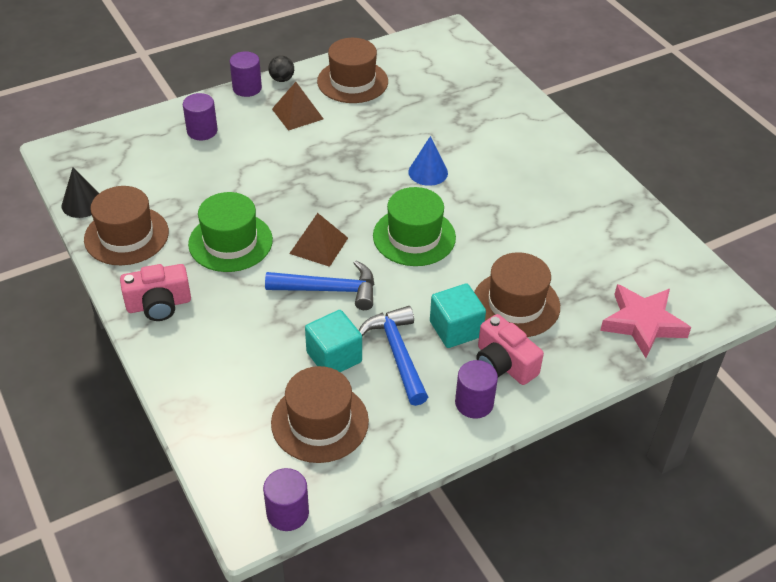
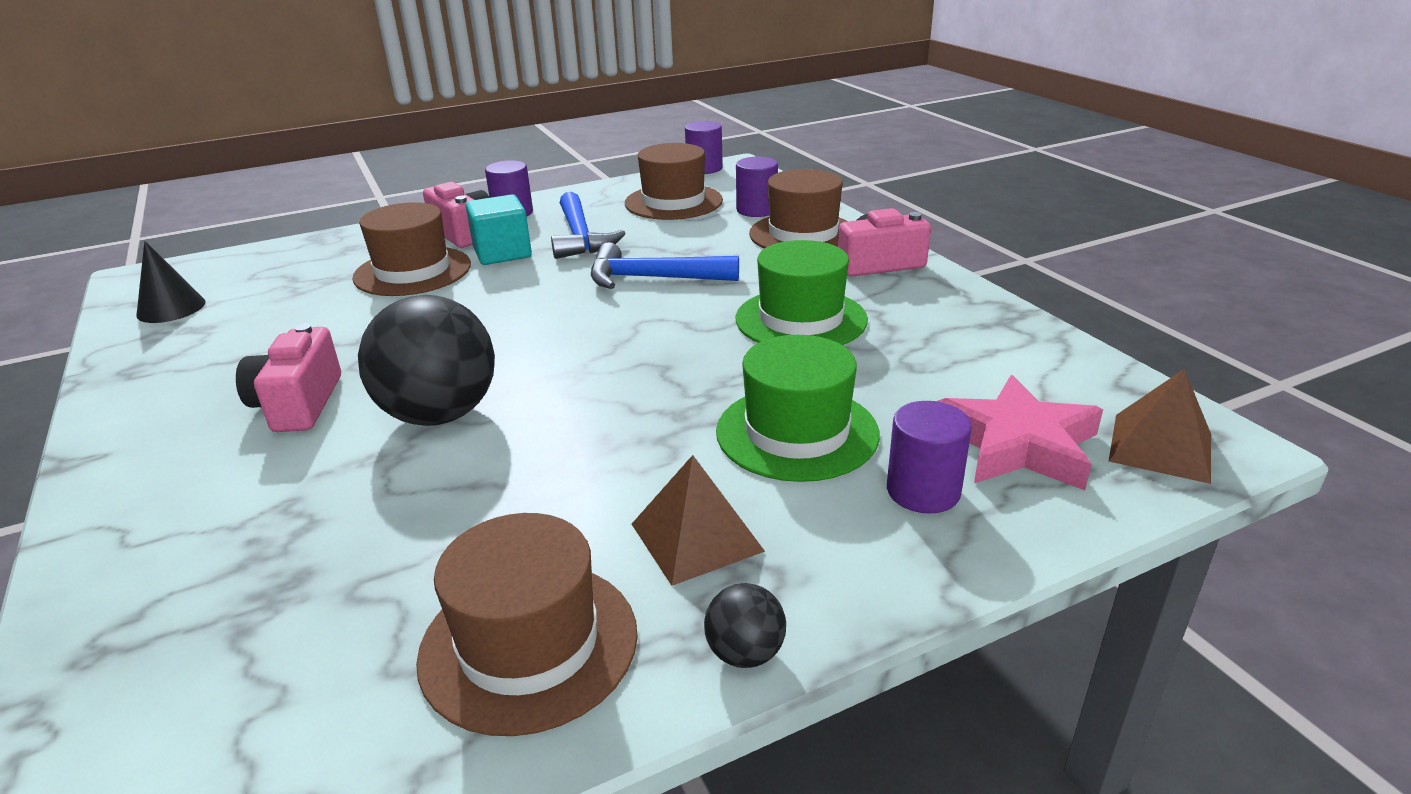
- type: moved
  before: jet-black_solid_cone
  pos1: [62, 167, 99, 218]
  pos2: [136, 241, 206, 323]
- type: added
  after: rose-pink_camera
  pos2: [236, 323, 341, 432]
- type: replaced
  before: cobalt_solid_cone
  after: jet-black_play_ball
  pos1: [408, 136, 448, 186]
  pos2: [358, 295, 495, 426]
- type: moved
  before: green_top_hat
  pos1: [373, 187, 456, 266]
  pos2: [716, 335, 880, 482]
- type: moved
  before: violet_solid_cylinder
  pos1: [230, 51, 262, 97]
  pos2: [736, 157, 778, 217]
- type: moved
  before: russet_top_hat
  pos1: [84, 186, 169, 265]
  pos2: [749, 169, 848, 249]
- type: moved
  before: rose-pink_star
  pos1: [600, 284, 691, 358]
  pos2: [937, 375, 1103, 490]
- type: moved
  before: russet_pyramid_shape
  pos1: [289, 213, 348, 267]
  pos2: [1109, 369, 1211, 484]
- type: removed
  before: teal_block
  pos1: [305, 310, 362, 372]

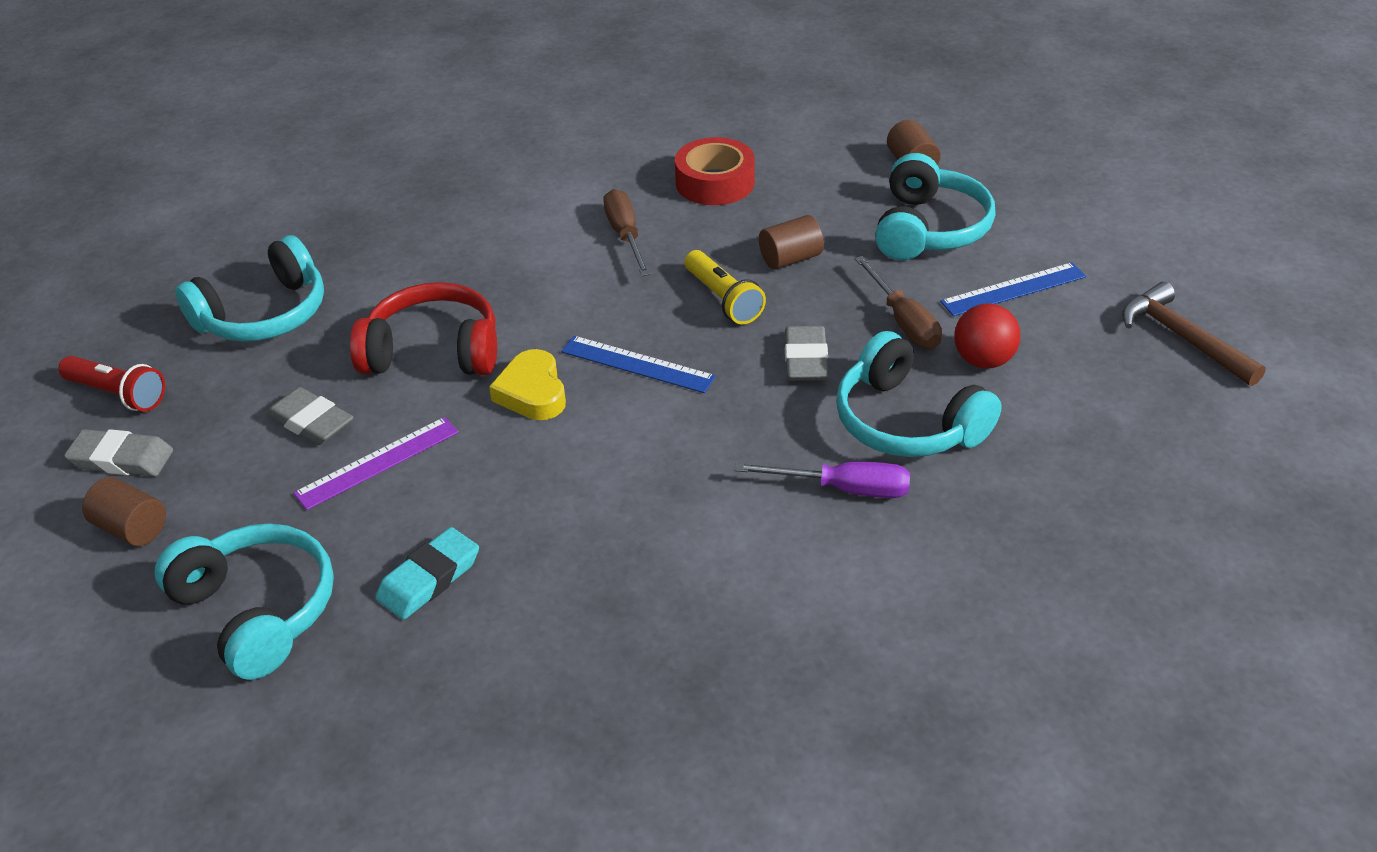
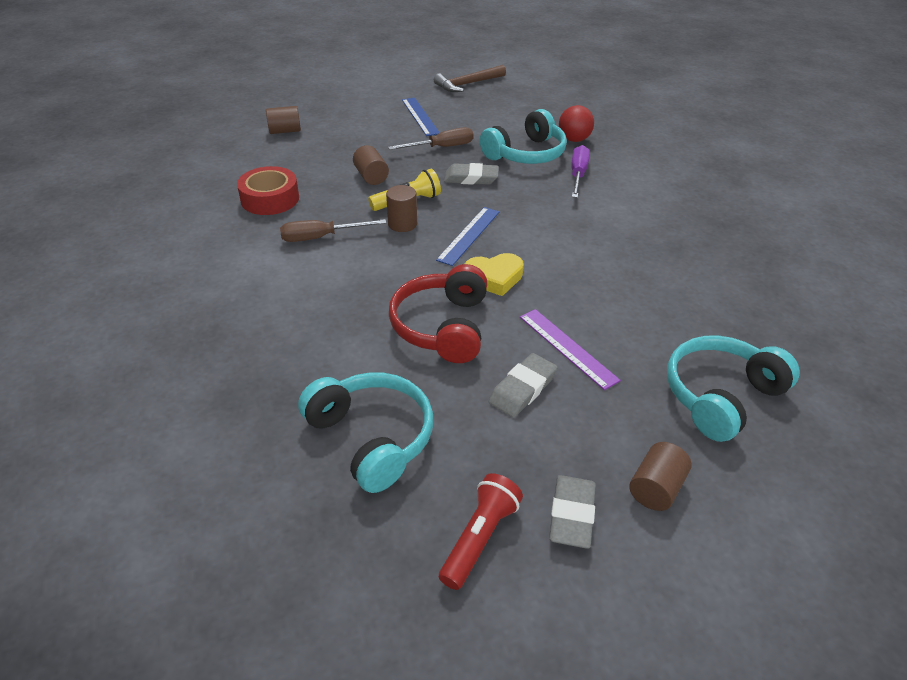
- type: added
  after: russet_solid_cylinder
  pos2: [386, 185, 417, 232]
- type: moved
  before: crimson_play_ball
  pos1: [954, 303, 1020, 369]
  pos2: [559, 105, 594, 142]
- type: removed
  before: teal_eraser
  pos1: [376, 527, 479, 620]
- type: removed
  before: teal_headset
  pos1: [875, 153, 996, 260]

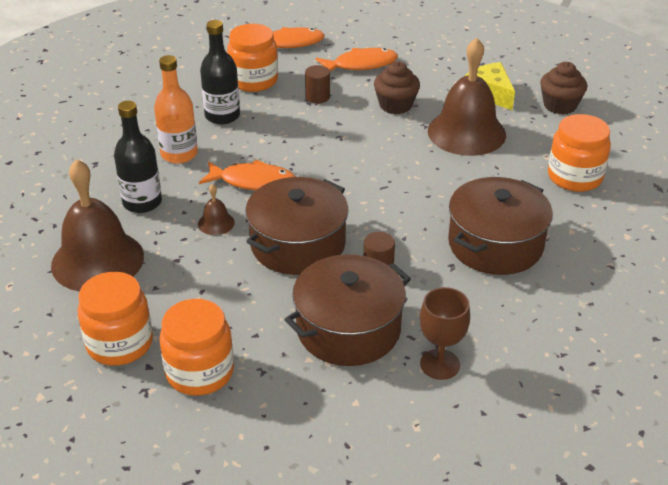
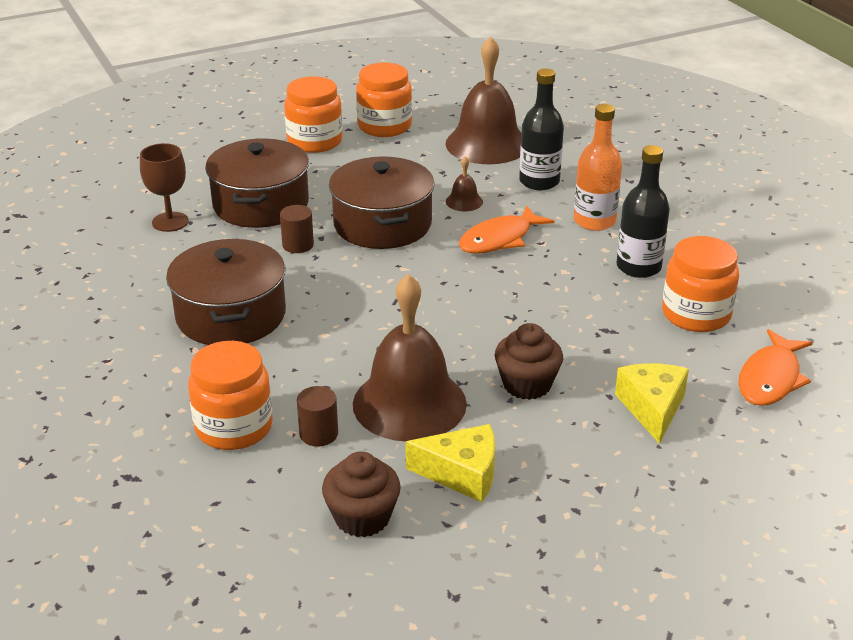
- type: moved
  before: russet_solid_cylinder
  pos1: [305, 65, 330, 103]
  pos2: [297, 386, 338, 447]
- type: replaced
  before: orange_toy_fish
  after: bright_yellow_cheese
  pos1: [316, 48, 398, 71]
  pos2: [615, 363, 689, 444]

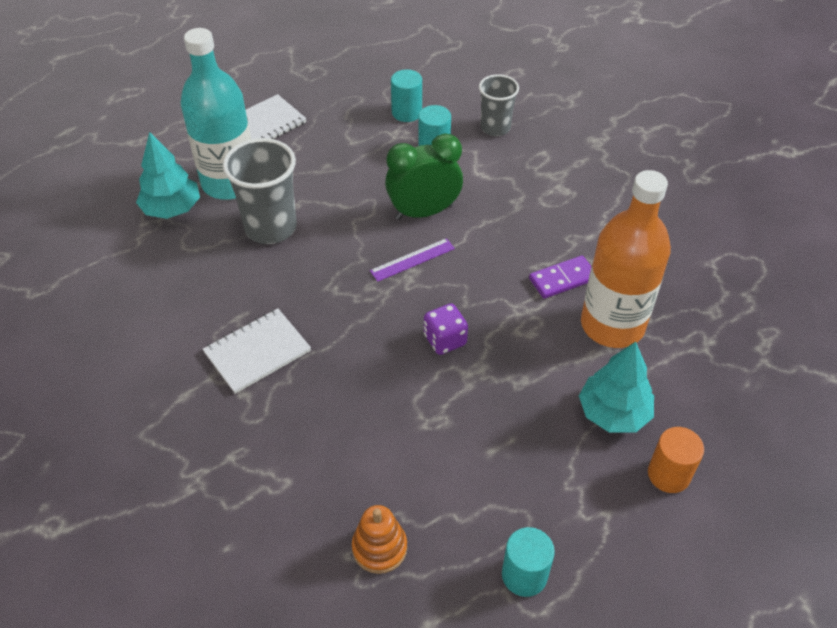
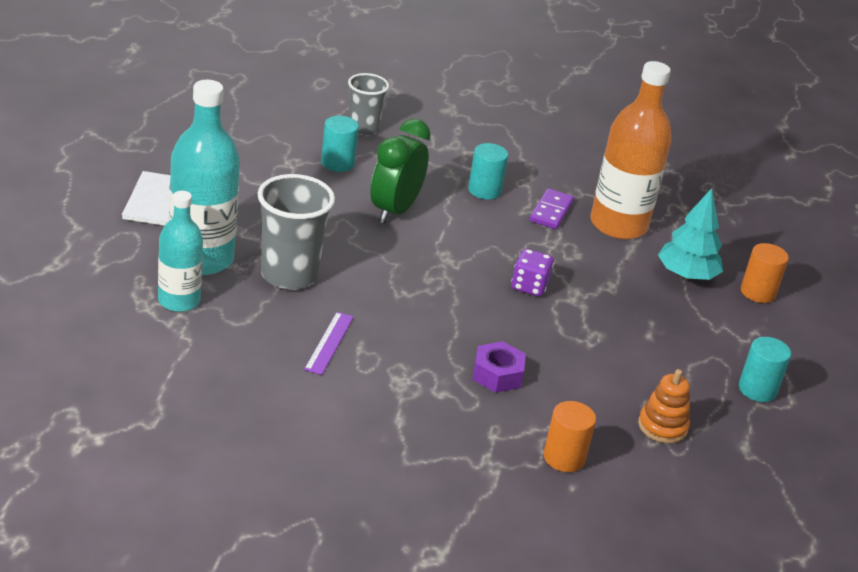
- type: replaced
  before: teal_toy_tree
  after: teal_flask
  pos1: [136, 132, 200, 219]
  pos2: [158, 191, 203, 312]
- type: moved
  before: violet_measuring_stick
  pos1: [370, 238, 455, 282]
  pos2: [304, 312, 354, 375]
- type: moved
  before: teal_solid_cylinder
  pos1: [391, 69, 422, 122]
  pos2: [468, 143, 508, 200]
- type: added
  after: violet_hex_nut
  pos2: [473, 341, 526, 393]
- type: added
  after: orange_solid_cylinder
  pos2: [543, 401, 596, 472]
- type: removed
  before: white_notepad
  pos1: [203, 308, 311, 394]

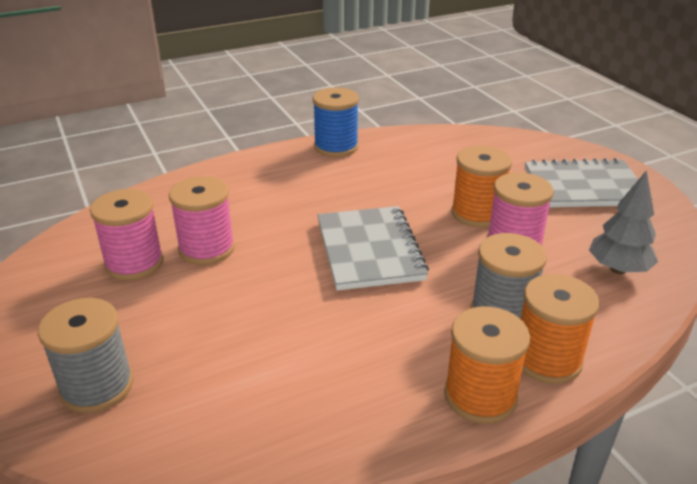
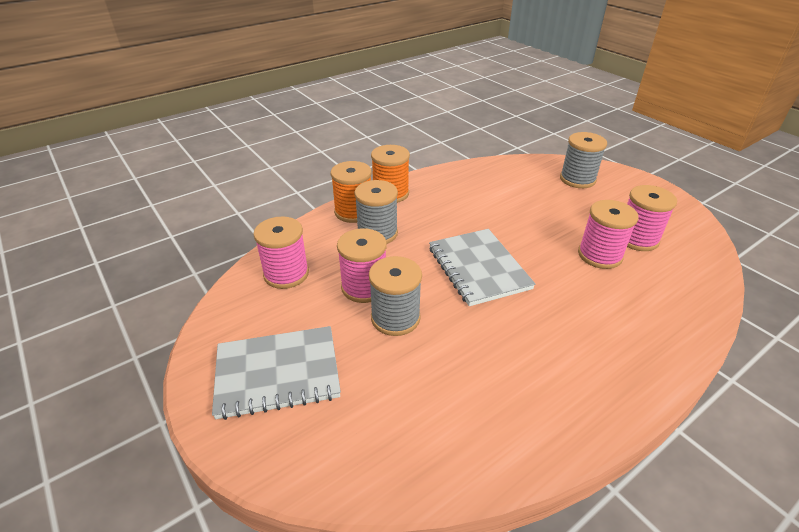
- type: replaced
  before: grey_toy_tree
  after: rose-pink_bobbin
  pos1: [589, 170, 658, 274]
  pos2: [253, 216, 309, 289]
- type: recoloured
  before: orange_bobbin
  after: grey_bobbin
  pos1: [451, 145, 512, 228]
  pos2: [369, 256, 422, 336]
- type: removed
  before: cobalt_bobbin
  pos1: [313, 87, 359, 157]

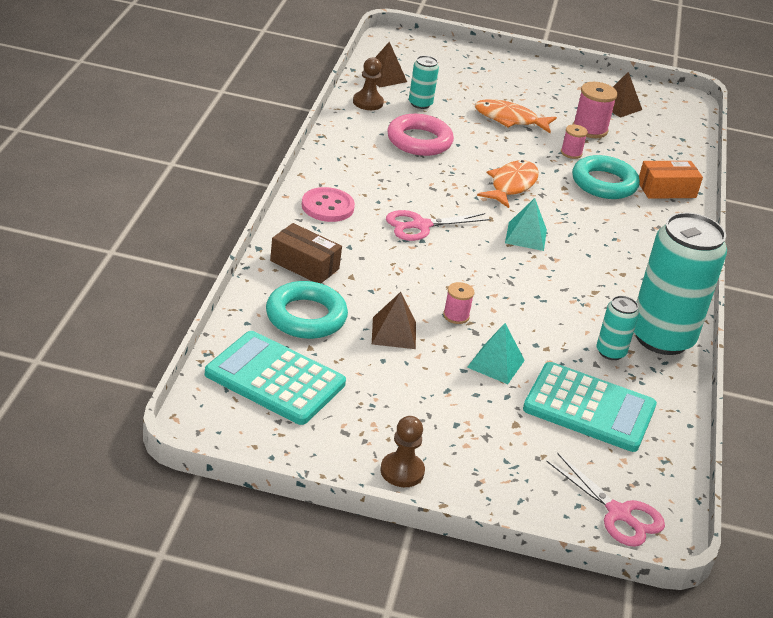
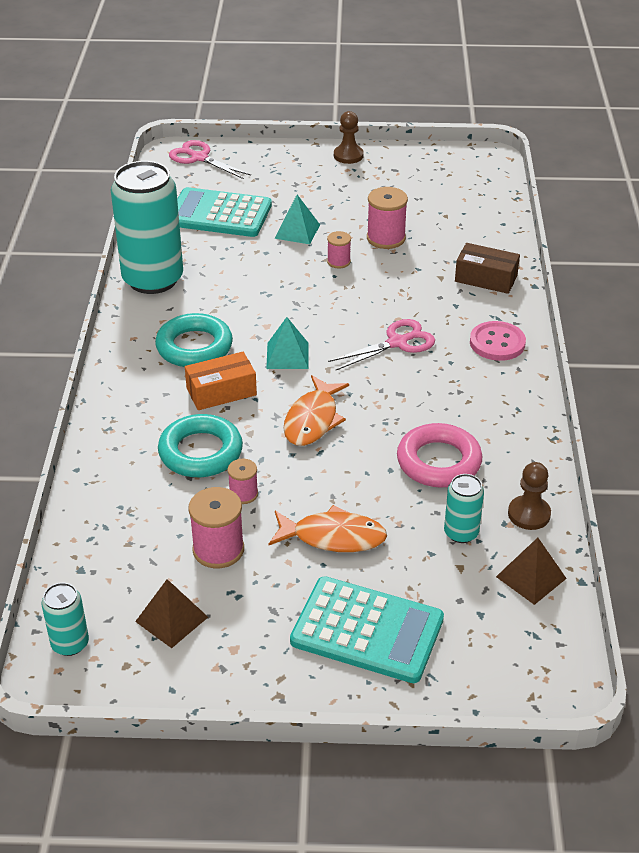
- type: moved
  before: teal_tin
  pos1: [596, 296, 639, 360]
  pos2: [41, 583, 89, 656]
- type: moved
  before: teal_hoop
  pos1: [266, 281, 348, 339]
  pos2: [155, 313, 233, 367]
- type: moved
  before: orange_package
  pos1: [639, 161, 703, 199]
  pos2: [185, 352, 257, 410]
- type: moved
  before: teal_calculator
  pos1: [205, 331, 346, 425]
  pos2: [290, 576, 444, 683]
- type: replaced
  before: russet_pyramid_shape
  after: rose-pink_bobbin
  pos1: [372, 292, 416, 349]
  pos2: [367, 187, 408, 249]

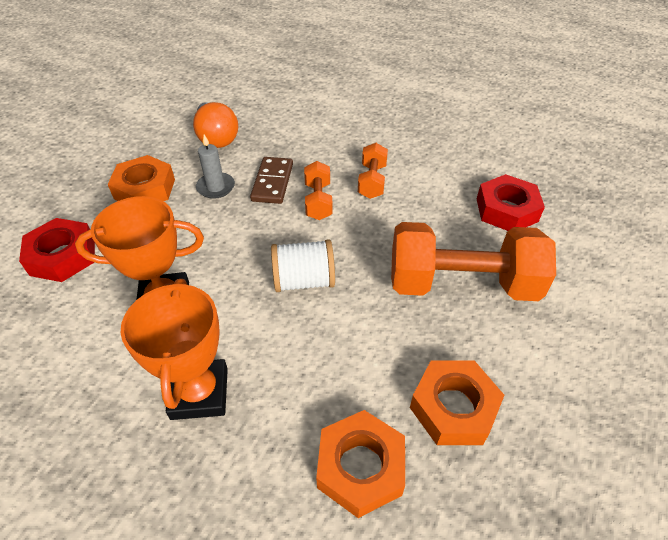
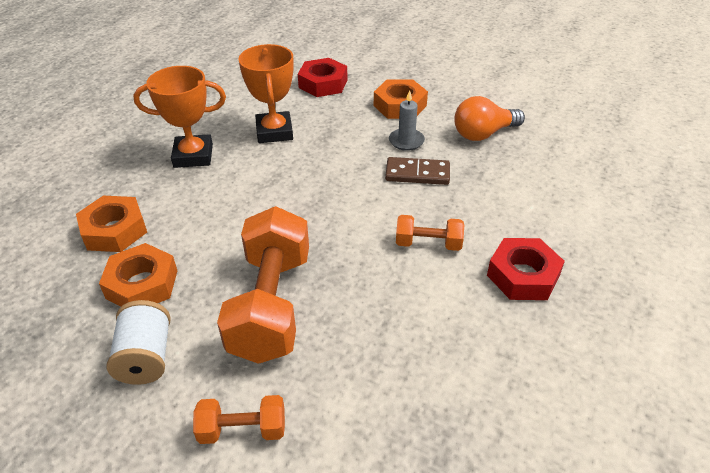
- type: moved
  before: white_bobbin
  pos1: [271, 239, 335, 292]
  pos2: [107, 300, 171, 385]
- type: moved
  before: orange_free_weight
  pos1: [304, 161, 333, 220]
  pos2: [193, 395, 285, 444]
- type: moved
  before: crimson_hex_nut
  pos1: [477, 174, 545, 231]
  pos2: [487, 238, 565, 300]

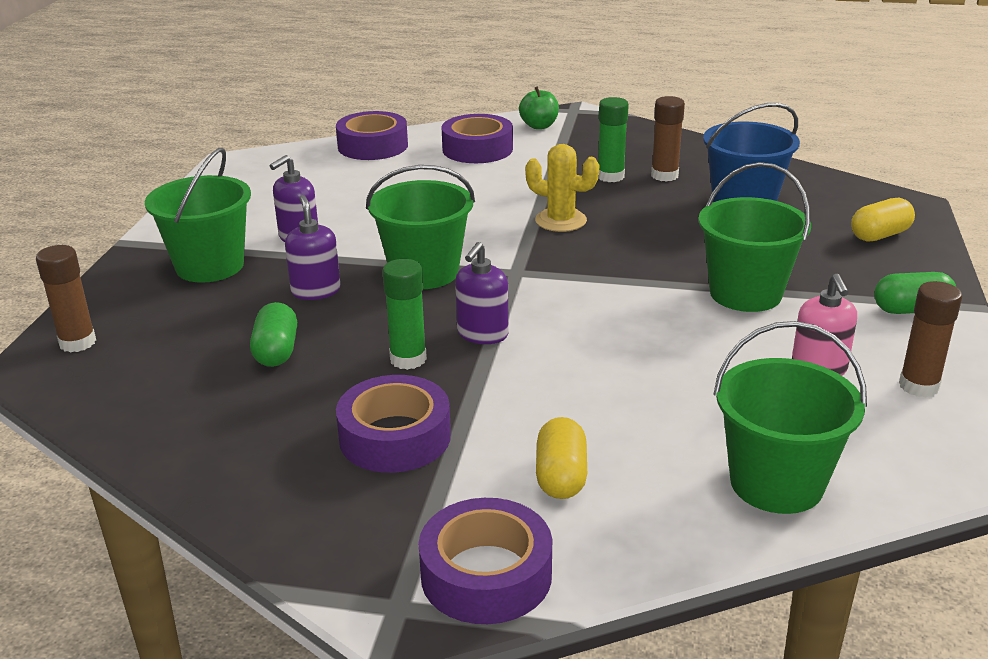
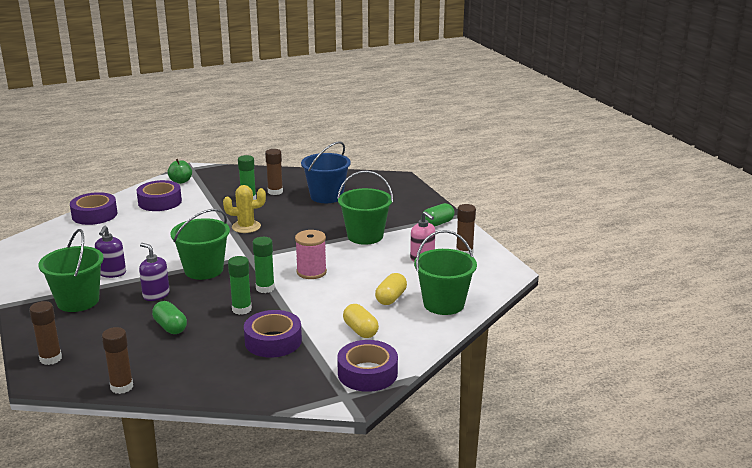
- type: added
  after: russet_stick_of_glue
  pos2: [102, 327, 133, 394]
- type: replaced
  before: violet_soap_pump
  after: green_stick_of_glue
  pos1: [455, 242, 509, 344]
  pos2: [253, 237, 275, 293]
- type: added
  after: rose-pink_bobbin
  pos2: [295, 230, 327, 279]
- type: moved
  before: bright_yellow_pill
  pos1: [851, 198, 915, 242]
  pos2: [375, 273, 407, 305]

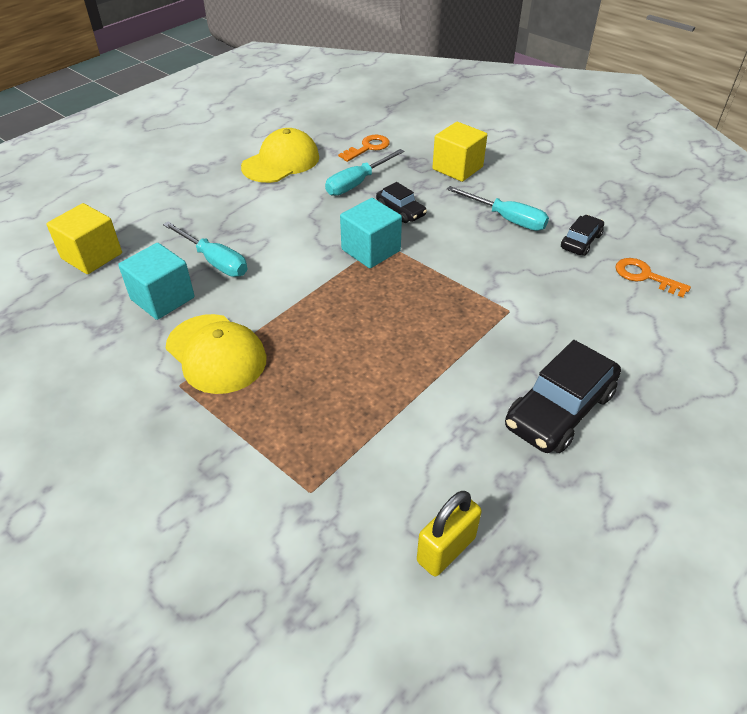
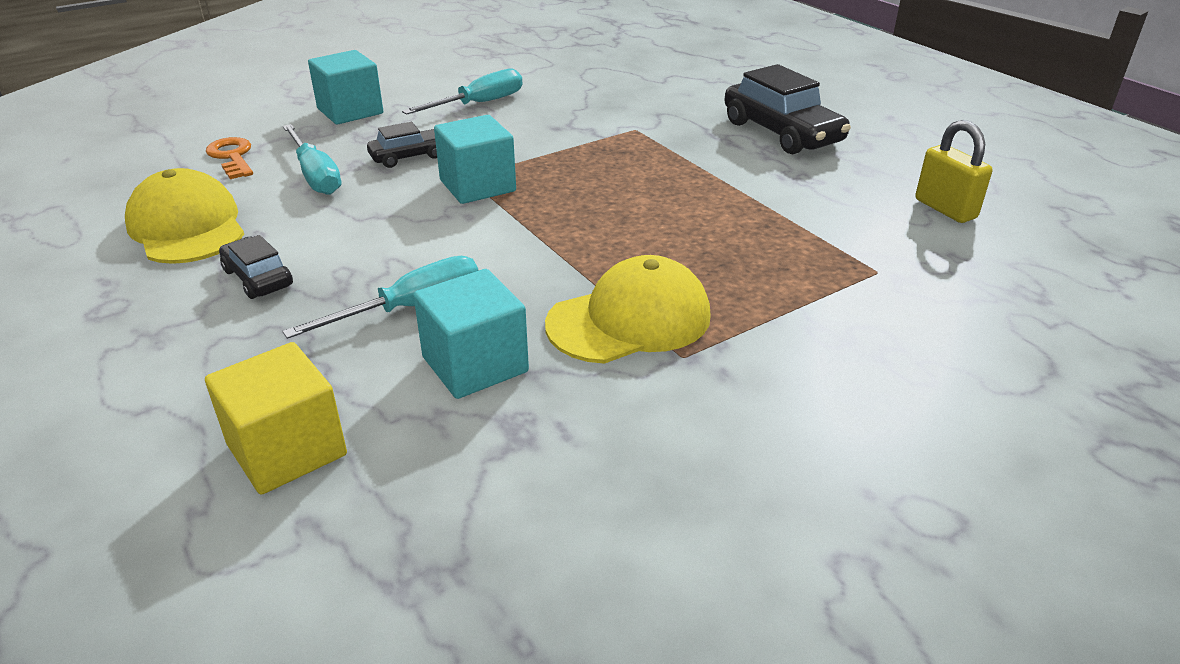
- type: moved
  before: jet-black_car
  pos1: [561, 215, 604, 256]
  pos2: [219, 235, 293, 299]
- type: recoloured
  before: bright_yellow_block
  after: teal_block
  pos1: [432, 122, 487, 182]
  pos2: [308, 50, 383, 125]
- type: removed
  before: orange_door_key
  pos1: [615, 258, 691, 297]

